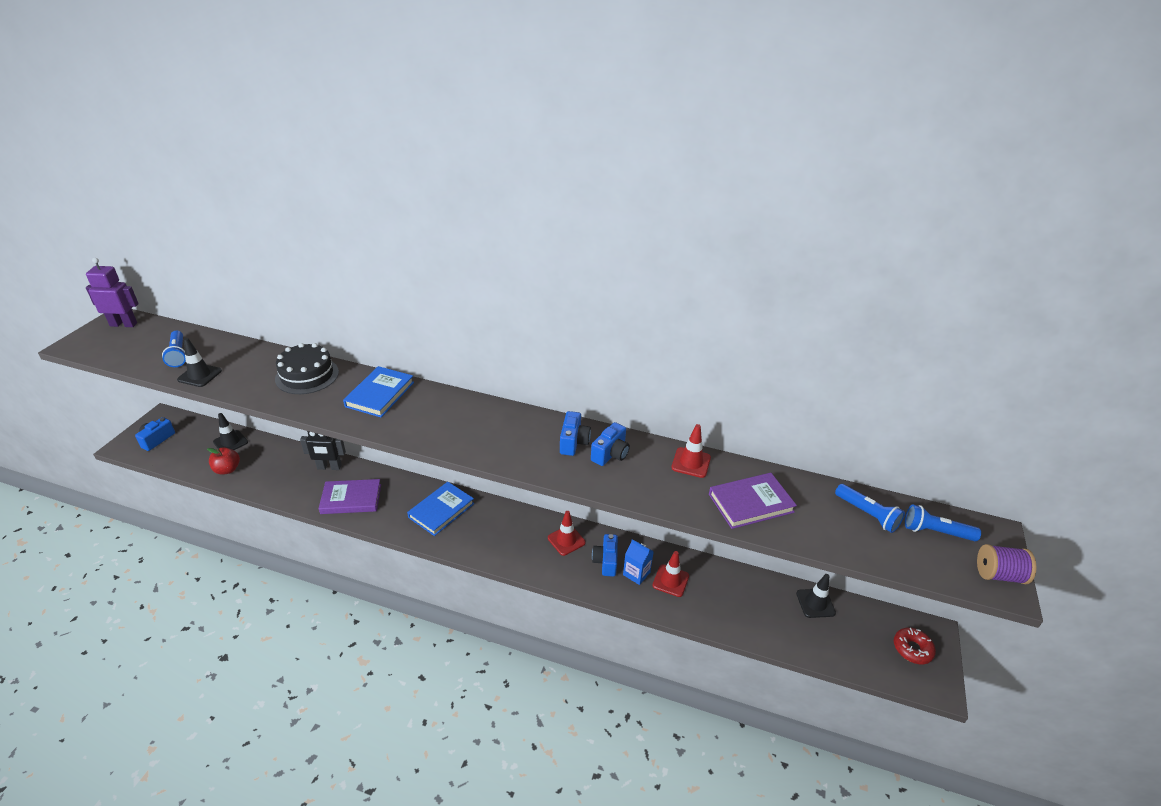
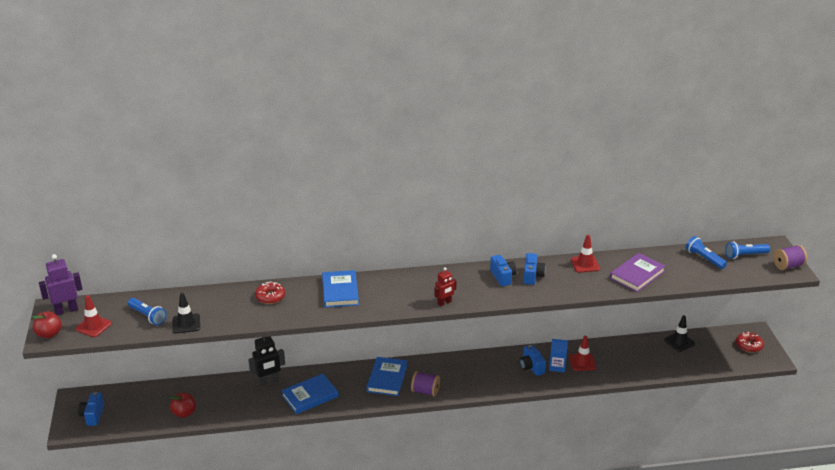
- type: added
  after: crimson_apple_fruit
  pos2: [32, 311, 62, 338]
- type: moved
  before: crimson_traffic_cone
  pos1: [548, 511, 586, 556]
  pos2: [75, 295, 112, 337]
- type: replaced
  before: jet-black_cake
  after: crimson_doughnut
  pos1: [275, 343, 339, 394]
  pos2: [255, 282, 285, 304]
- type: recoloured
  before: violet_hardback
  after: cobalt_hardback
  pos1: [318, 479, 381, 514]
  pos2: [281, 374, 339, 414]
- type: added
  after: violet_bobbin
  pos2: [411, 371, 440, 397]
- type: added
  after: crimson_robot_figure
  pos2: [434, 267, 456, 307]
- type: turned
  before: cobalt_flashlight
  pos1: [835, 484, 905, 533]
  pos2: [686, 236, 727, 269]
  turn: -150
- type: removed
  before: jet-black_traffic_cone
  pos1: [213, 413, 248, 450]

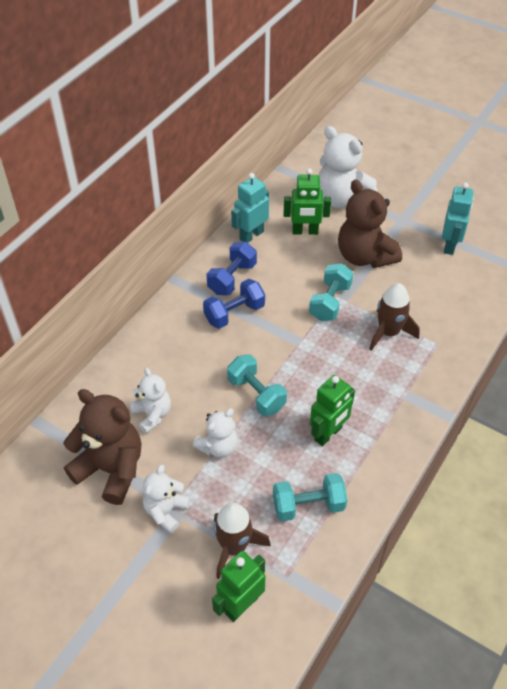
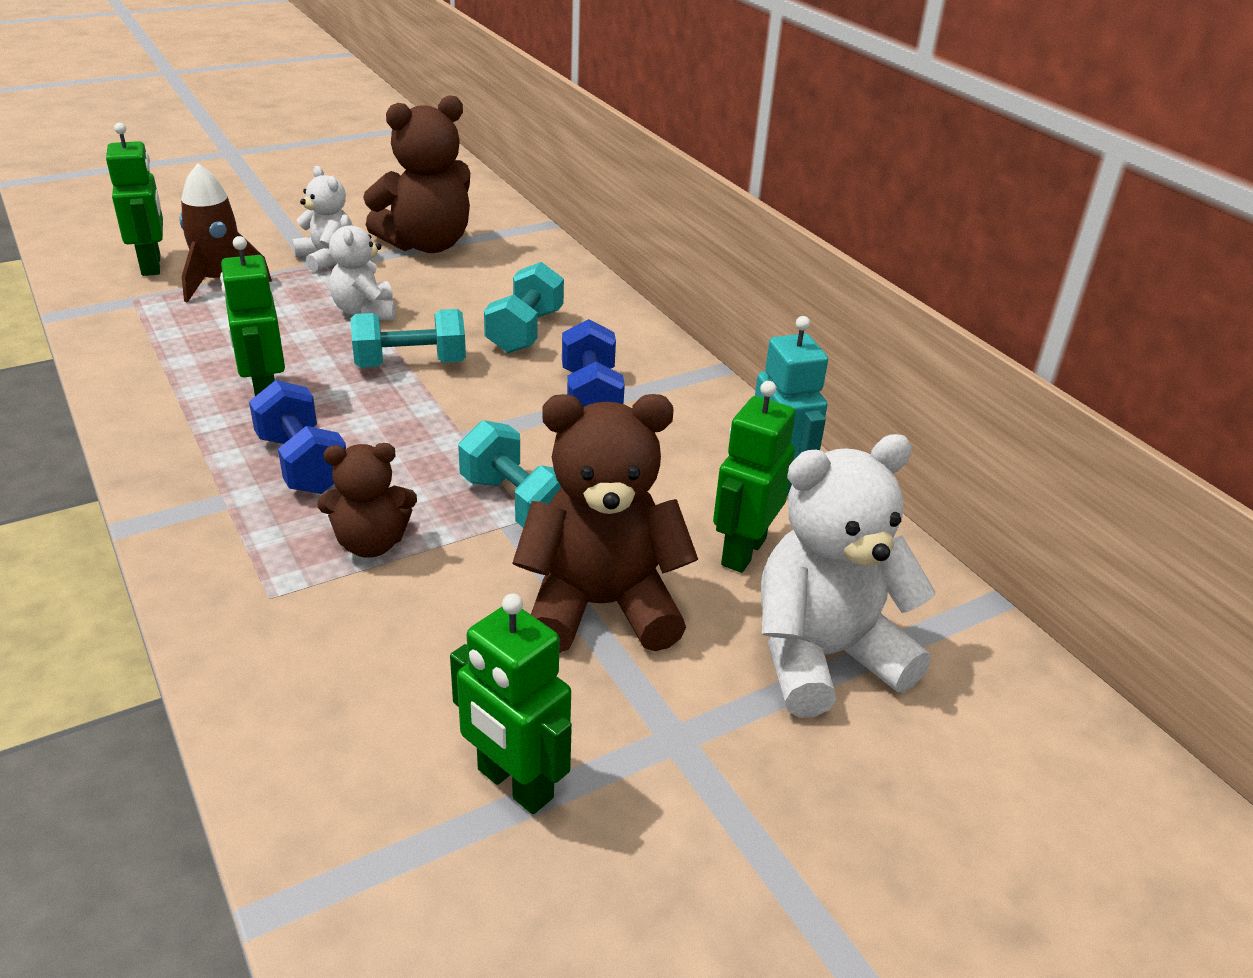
- type: moved
  before: cobalt_free_weight
  pos1: [206, 242, 257, 295]
  pos2: [249, 380, 346, 494]
- type: replaced
  before: russet_rocket
  after: russet_stuffed_bear
  pos1: [369, 283, 420, 351]
  pos2: [317, 443, 417, 558]
- type: recoloured
  before: teal_robot_figure
  after: green_robot_figure
  pos1: [442, 183, 474, 255]
  pos2: [450, 593, 572, 814]
- type: moved
  before: teal_free_weight
  pos1: [273, 473, 347, 521]
  pos2: [484, 262, 564, 353]
- type: removed
  before: white_stuffed_bear
  pos1: [130, 368, 171, 434]

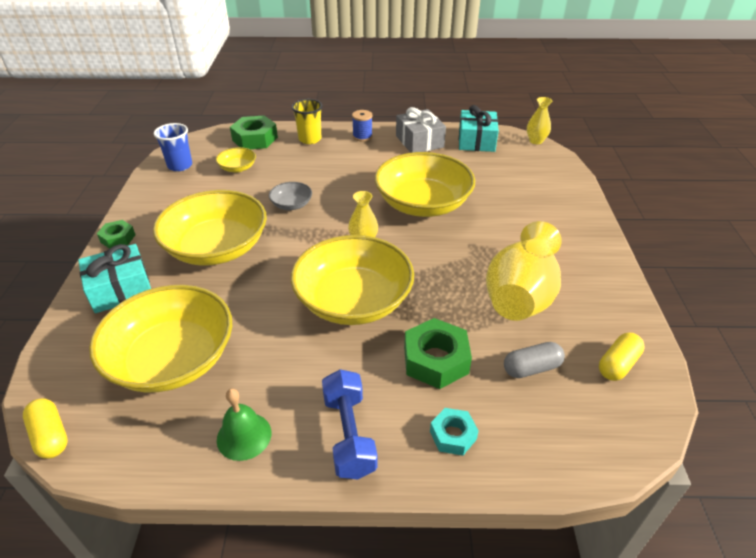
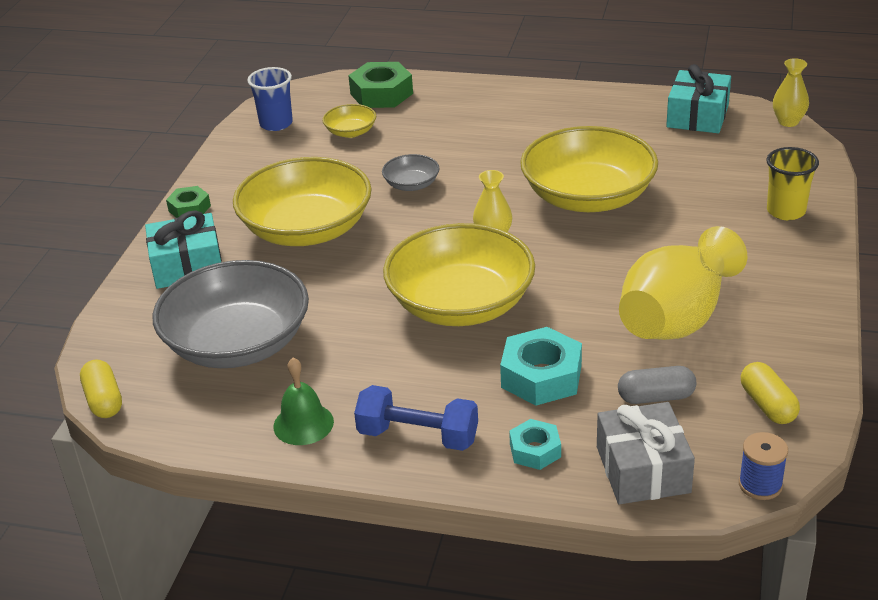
- type: recoloured
  before: bright_yellow_deep_dish
  after: grey_deep_dish
  pos1: [89, 285, 232, 393]
  pos2: [152, 260, 309, 368]
- type: turned
  before: cobalt_free_weight
  pos1: [322, 369, 377, 479]
  pos2: [354, 385, 478, 451]
  turn: -75
- type: recoloured
  before: green_hex_nut
  after: teal_hex_nut
  pos1: [404, 318, 472, 389]
  pos2: [500, 327, 582, 406]
- type: moved
  before: grey_gift
  pos1: [396, 107, 446, 153]
  pos2: [597, 402, 695, 504]
- type: moved
  before: cobalt_bobbin
  pos1: [352, 110, 373, 142]
  pos2: [739, 432, 788, 500]
- type: turned
  before: bright_yellow_pill
  pos1: [599, 332, 645, 381]
  pos2: [741, 362, 800, 424]
  turn: -75
- type: moved
  before: bright_yellow_cup
  pos1: [292, 99, 323, 144]
  pos2: [767, 147, 819, 220]

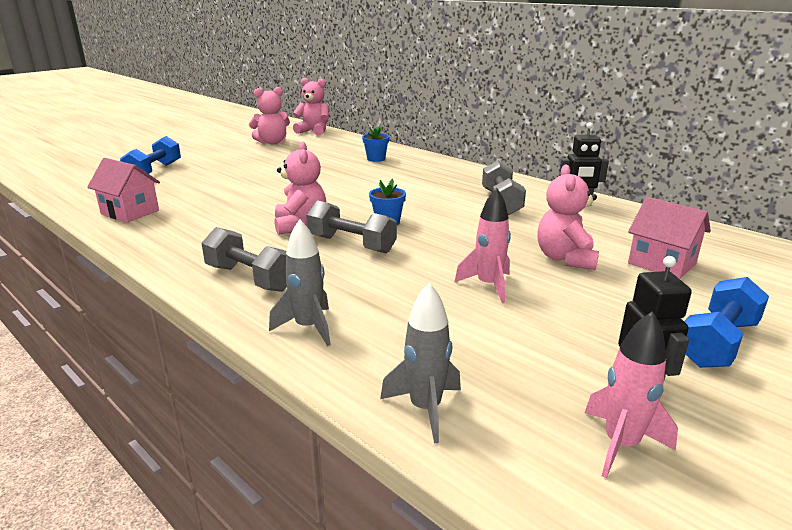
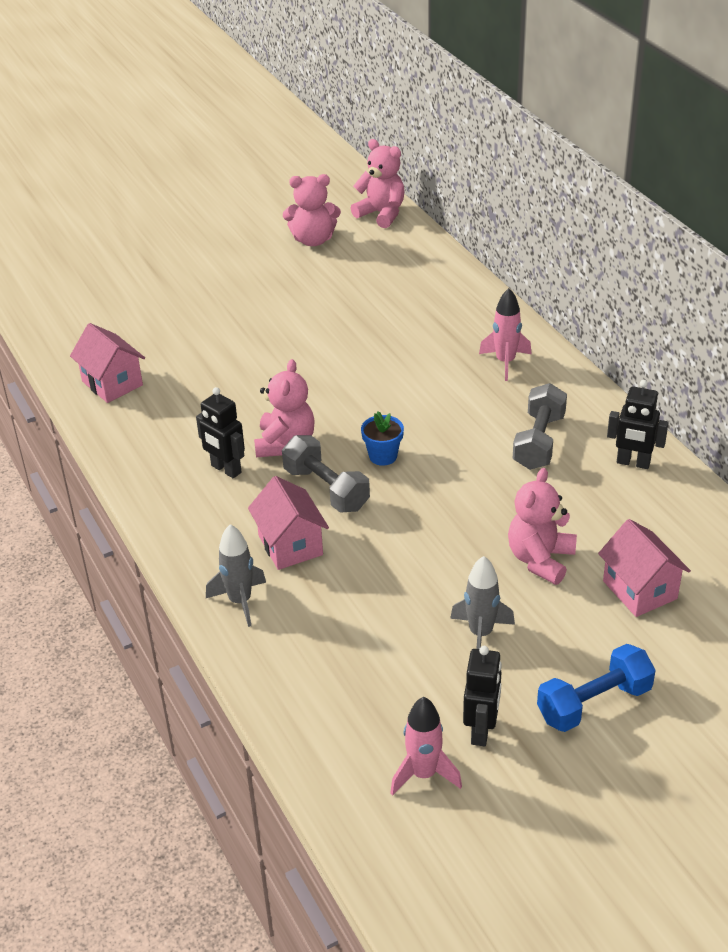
- type: added
  after: jet-black_robot_figure
  pos2: [196, 387, 245, 478]
- type: added
  after: rose-pink_cottage
  pos2: [248, 476, 329, 570]
- type: moved
  before: grey_rocket
  pos1: [380, 282, 461, 443]
  pos2: [450, 556, 515, 649]
- type: moved
  before: rose-pink_rocket
  pos1: [454, 188, 511, 303]
  pos2: [479, 288, 532, 381]
- type: removed
  before: cobalt_free_weight
  pos1: [120, 136, 181, 174]
- type: removed
  before: grey_free_weight
  pos1: [202, 227, 287, 292]
- type: removed
  before: cobalt_potted_plant
  pos1: [362, 126, 390, 162]

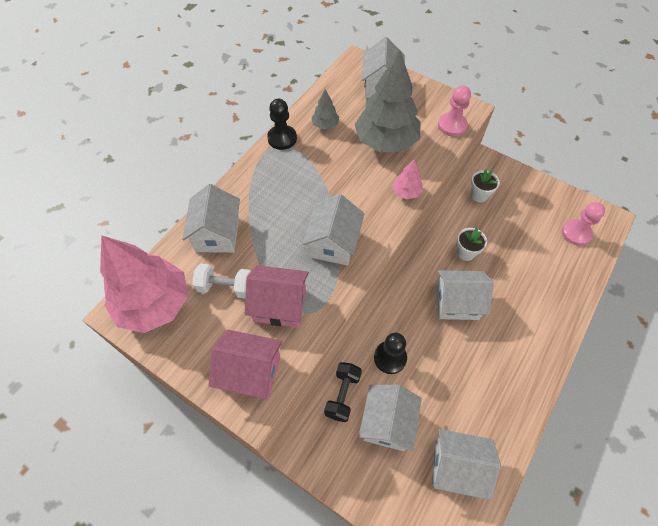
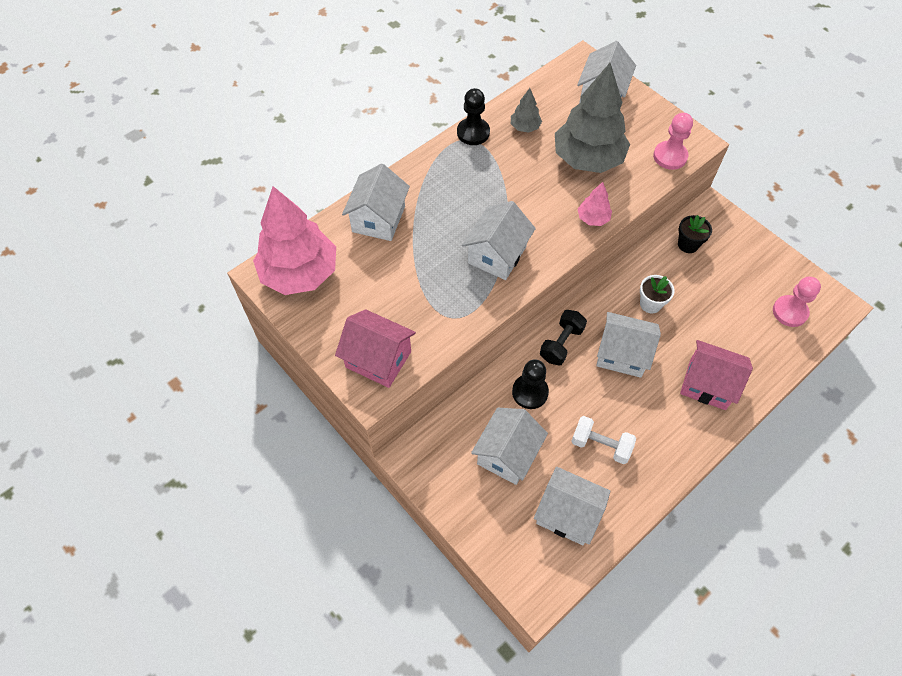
- type: moved
  before: jet-black_free_weight
  pos1: [324, 362, 362, 422]
  pos2: [540, 310, 587, 365]
- type: moved
  before: white_free_weight
  pos1: [192, 263, 251, 299]
  pos2: [571, 416, 636, 464]
- type: recoloured
  before: white_potted_plant
  after: jet-black_potted_plant
  pos1: [471, 170, 500, 202]
  pos2: [678, 215, 712, 253]
- type: moved
  before: rose-pink_cottage
  pos1: [245, 265, 309, 328]
  pos2: [680, 340, 753, 410]

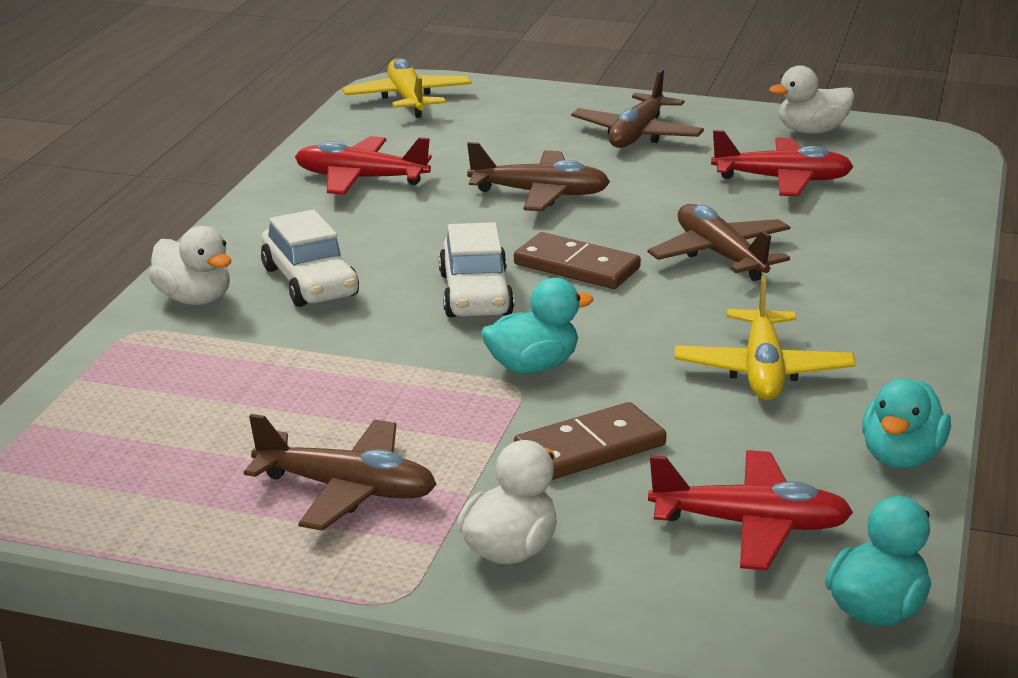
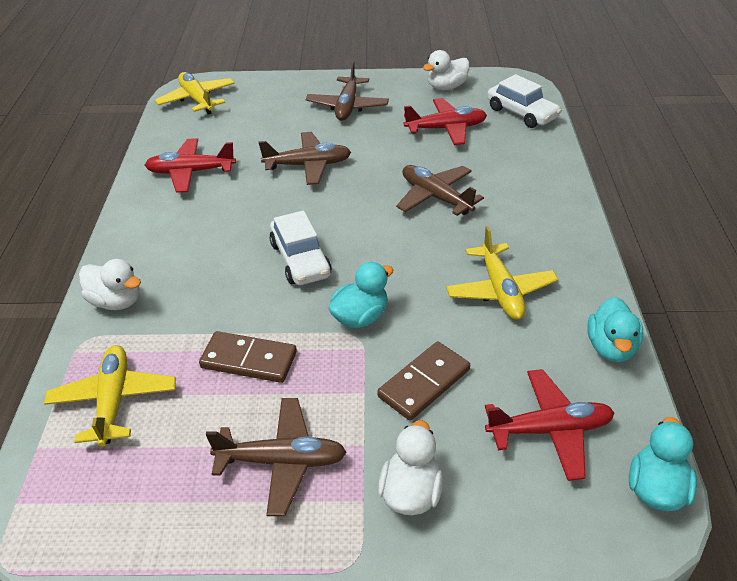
- type: added
  after: bright_yellow_plane
  pos2: [44, 345, 176, 447]
- type: moved
  before: russet_domino_tile
  pos1: [514, 232, 641, 289]
  pos2: [199, 331, 297, 383]
- type: moved
  before: white_car
  pos1: [261, 210, 359, 307]
  pos2: [487, 74, 562, 128]

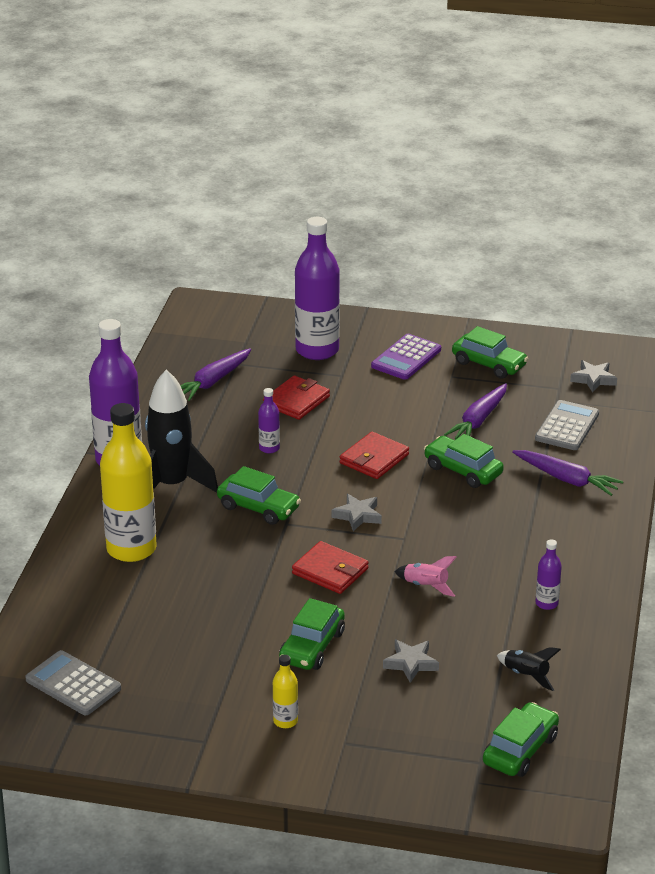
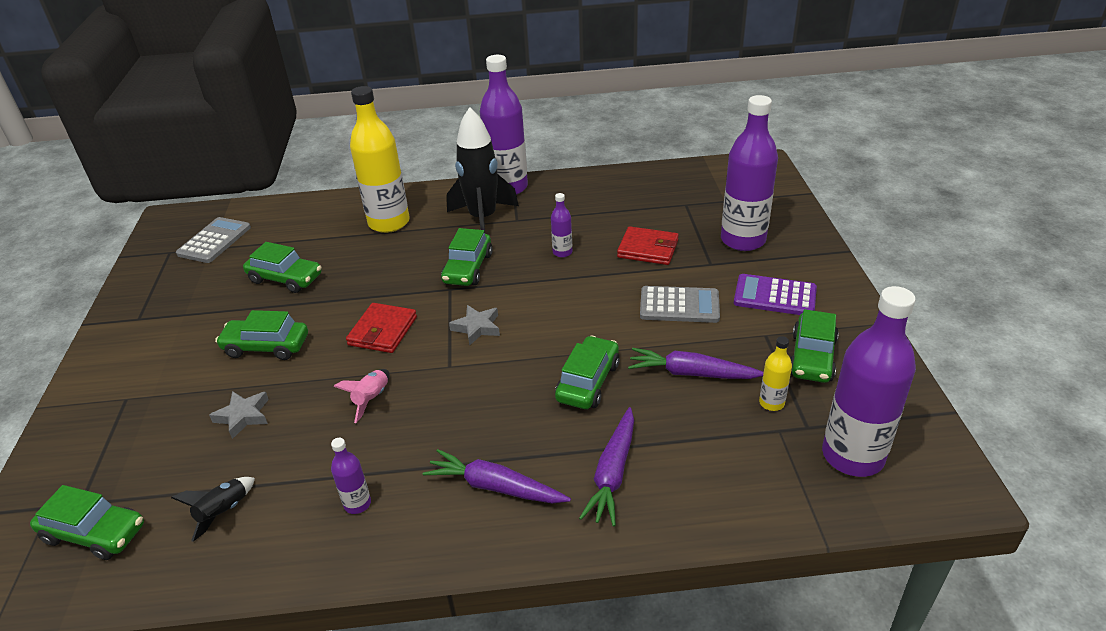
- type: added
  after: green_car
  pos2: [243, 242, 321, 293]
- type: moved
  before: violet_carrot
  pos1: [180, 348, 251, 401]
  pos2: [423, 449, 571, 503]
- type: moved
  before: grey_calculator
  pos1: [535, 400, 599, 450]
  pos2: [640, 286, 720, 323]
- type: moved
  before: bright_yellow_flask
  pos1: [273, 655, 298, 728]
  pos2: [759, 336, 792, 411]
- type: replaced
  before: grey_star
  after: violet_flask
  pos1: [570, 360, 617, 393]
  pos2: [822, 286, 916, 477]
- type: removed
  before: crimson_card_wallet
  pos1: [340, 432, 409, 479]

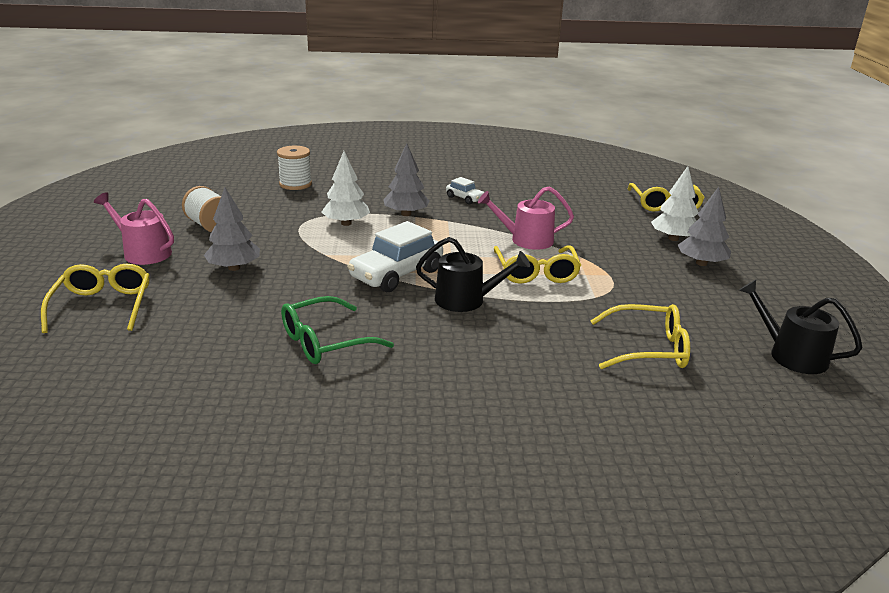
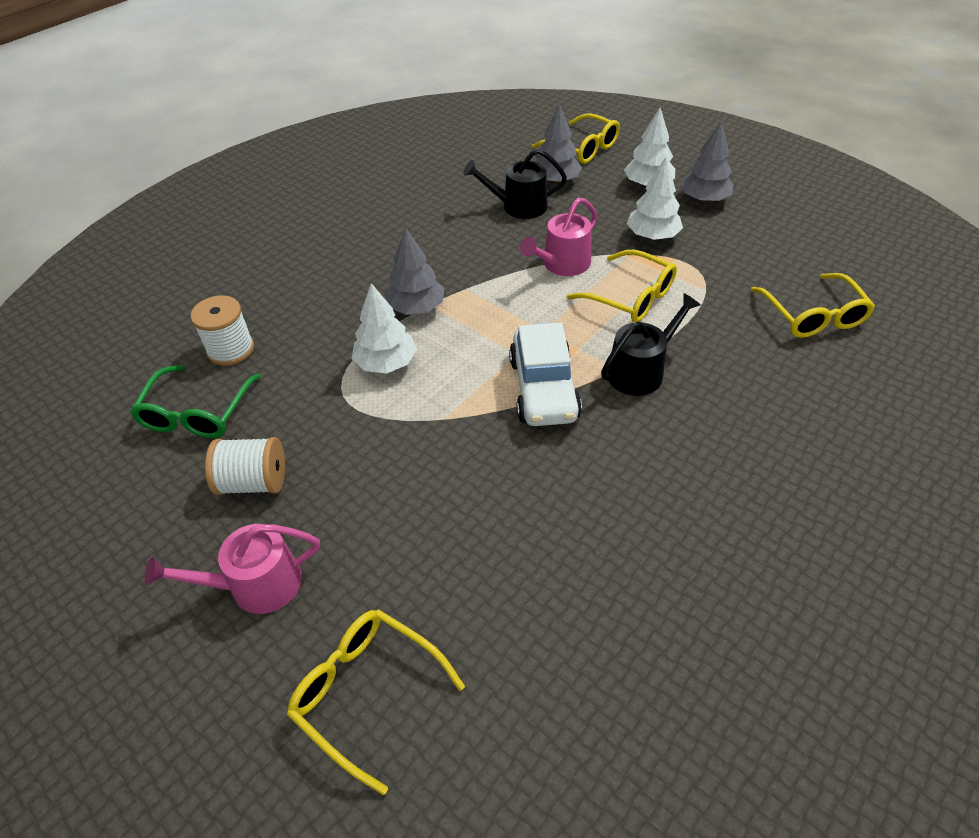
- type: moved
  before: green_spectacles
  pos1: [281, 296, 394, 364]
  pos2: [130, 365, 261, 438]
- type: moved
  before: jet-black_sprinkling_can
  pos1: [739, 280, 863, 374]
  pos2: [463, 149, 567, 219]
- type: moved
  before: grey_toy_tree
  pos1: [204, 187, 260, 271]
  pos2: [534, 104, 582, 184]
- type: added
  after: white_toy_tree
  pos2: [627, 157, 683, 240]
- type: turned
  before: bright_yellow_spectacles
  pos1: [591, 304, 690, 369]
  pos2: [751, 273, 875, 338]
  turn: 120
- type: removed
  before: white_car
  pos1: [446, 177, 485, 205]

